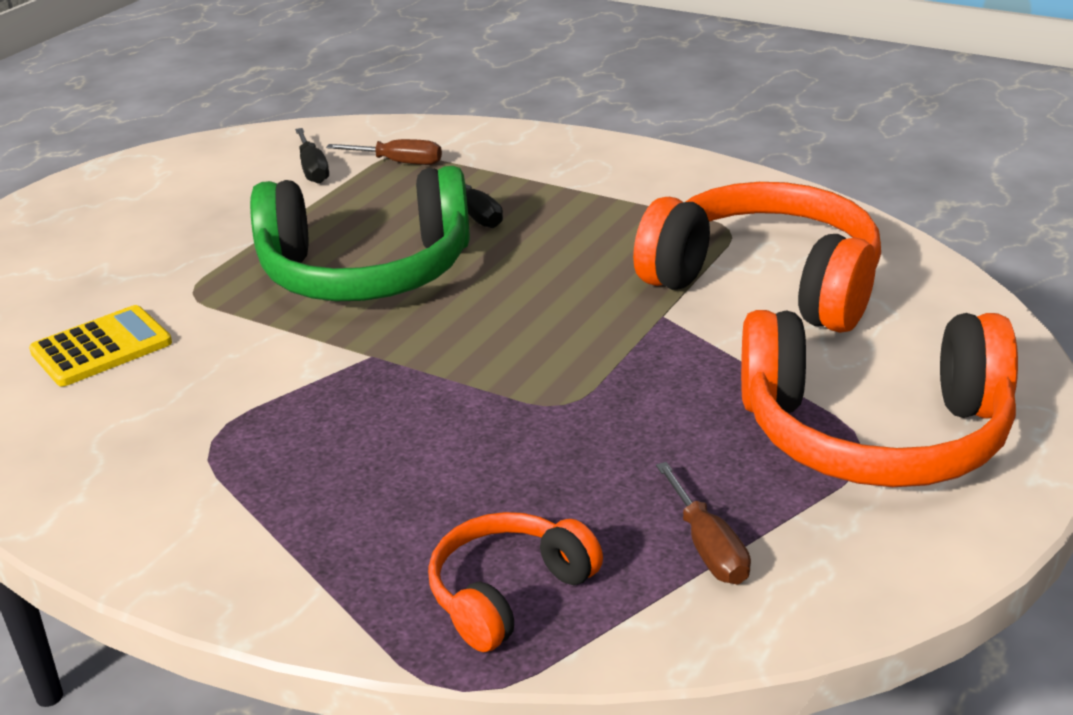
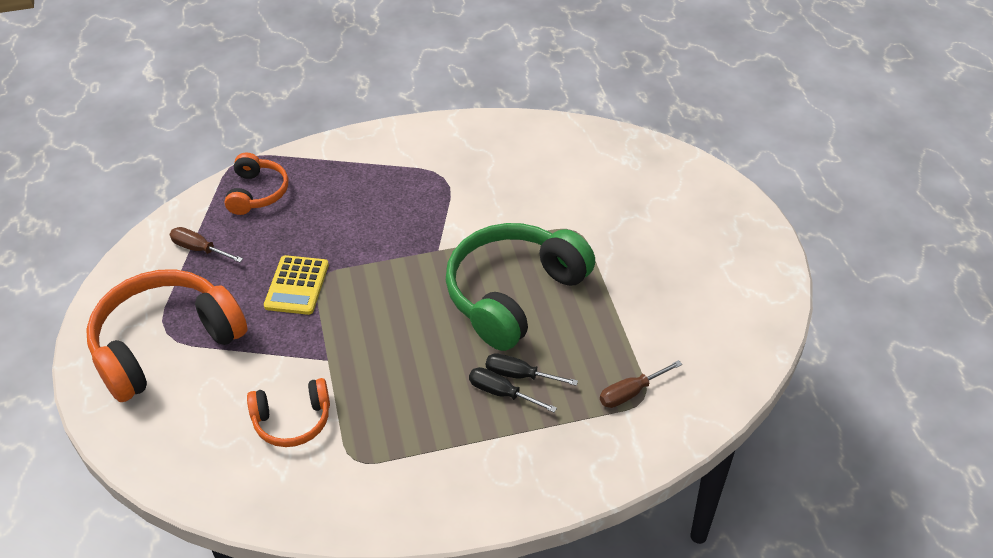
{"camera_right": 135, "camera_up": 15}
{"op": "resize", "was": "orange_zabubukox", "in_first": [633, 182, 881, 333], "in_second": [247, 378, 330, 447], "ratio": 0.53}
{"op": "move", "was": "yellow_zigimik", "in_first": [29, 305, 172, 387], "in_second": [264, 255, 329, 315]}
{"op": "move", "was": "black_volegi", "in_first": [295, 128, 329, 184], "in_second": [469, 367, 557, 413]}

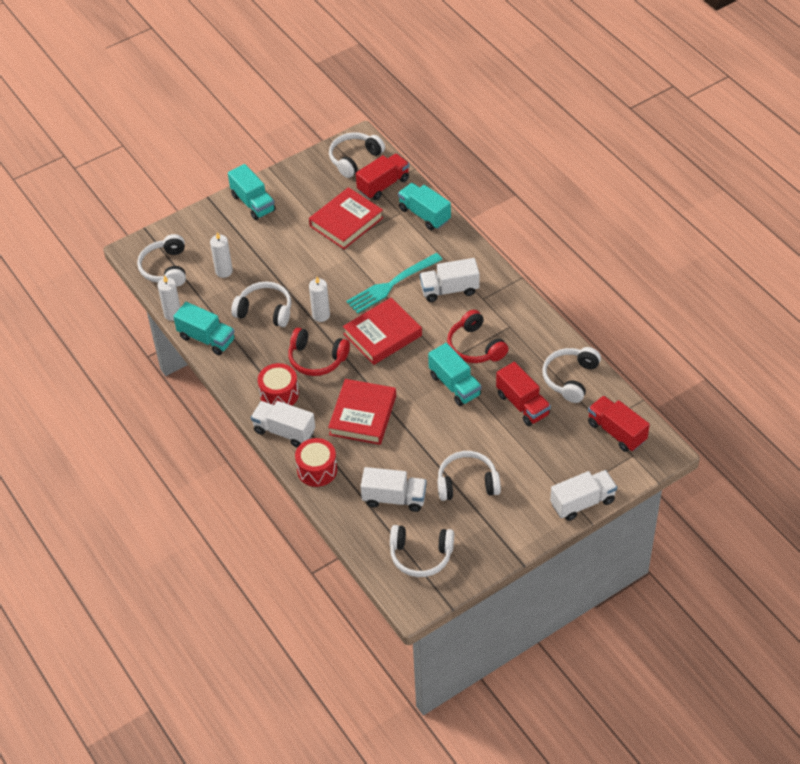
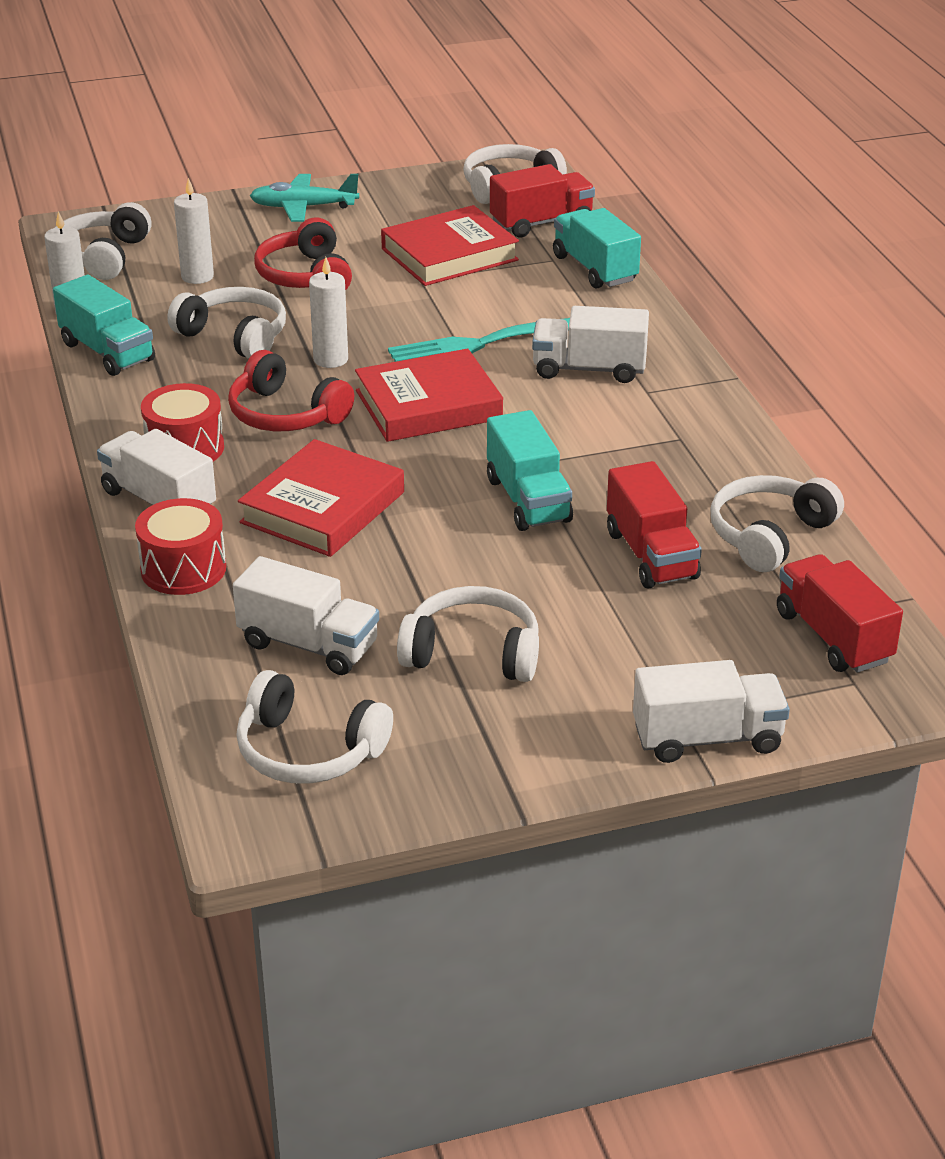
{"camera_right": 15, "camera_up": -15}
{"op": "replace", "was": "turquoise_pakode", "now": "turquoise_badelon", "in_first": [228, 164, 276, 220], "in_second": [250, 174, 359, 222]}
{"op": "move", "was": "red_zabubukox", "in_first": [447, 310, 508, 363], "in_second": [254, 218, 352, 290]}

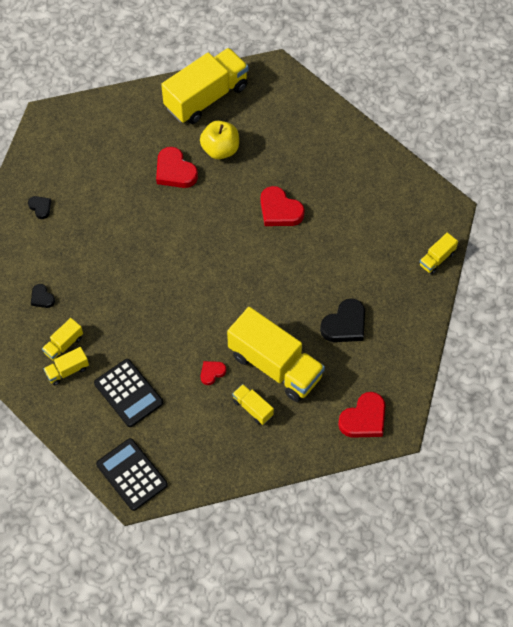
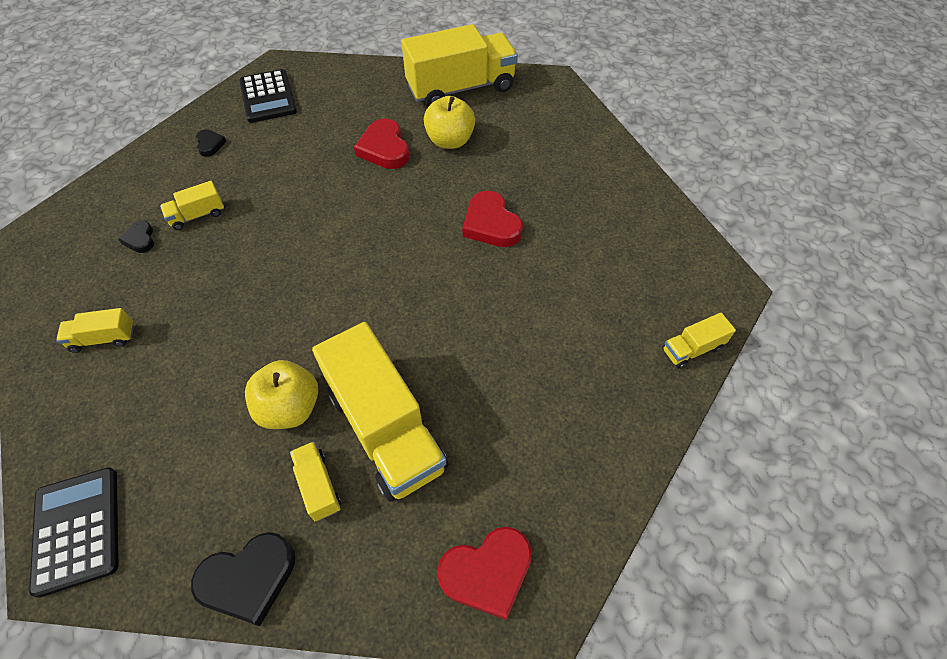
{"camera_right": 20, "camera_up": -5}
{"op": "move", "was": "yellow_pakode", "in_first": [42, 318, 83, 361], "in_second": [160, 181, 224, 230]}
{"op": "move", "was": "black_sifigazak", "in_first": [320, 298, 365, 342], "in_second": [191, 532, 295, 626]}
{"op": "move", "was": "black_zigimik", "in_first": [94, 359, 163, 427], "in_second": [239, 69, 297, 123]}
{"op": "replace", "was": "red_sifigazak", "now": "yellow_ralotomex", "in_first": [201, 361, 226, 385], "in_second": [245, 360, 318, 429]}

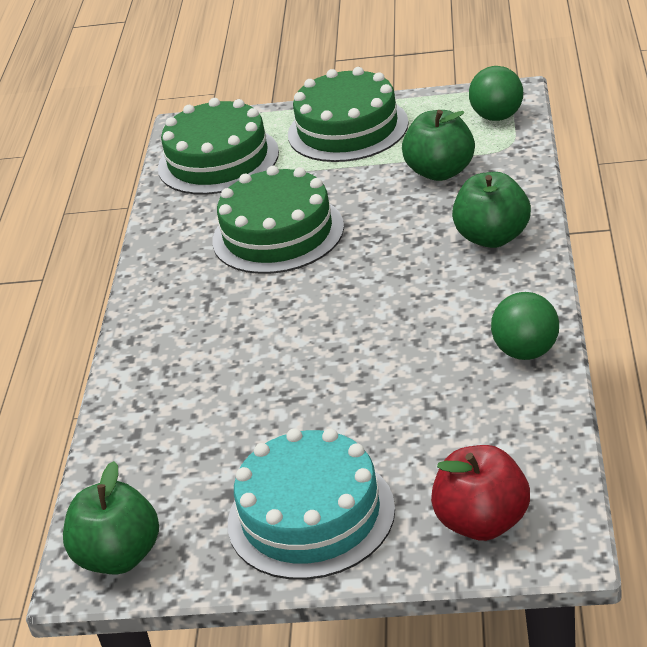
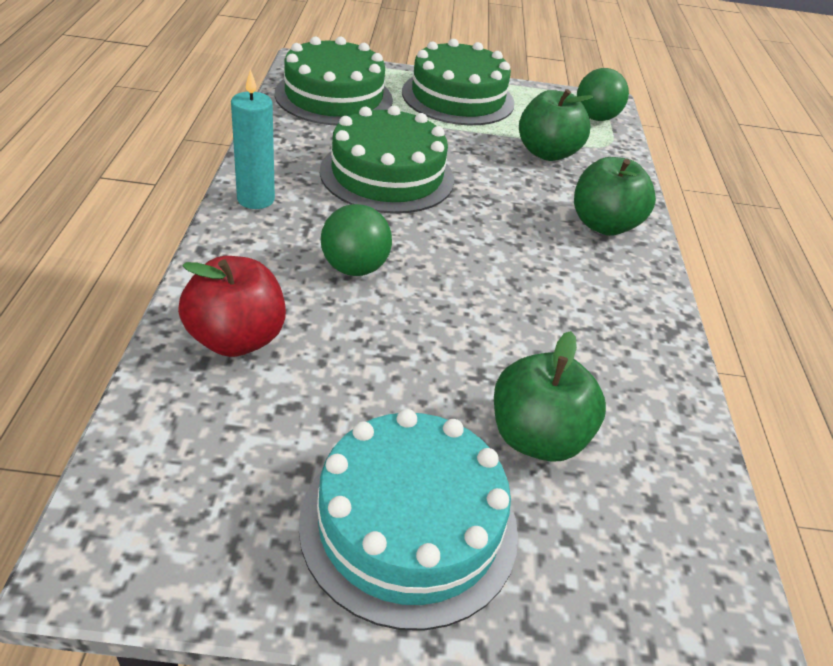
{"camera_right": -10, "camera_up": 5}
{"op": "move", "was": "red_ralotomex", "in_first": [431, 445, 530, 541], "in_second": [178, 256, 286, 357]}
{"op": "insert", "now": "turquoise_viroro", "in_second": [231, 69, 275, 209]}
{"op": "move", "was": "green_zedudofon", "in_first": [491, 292, 559, 360], "in_second": [321, 204, 392, 276]}
{"op": "move", "was": "green_ralotomex", "in_first": [63, 461, 159, 574], "in_second": [494, 331, 606, 462]}

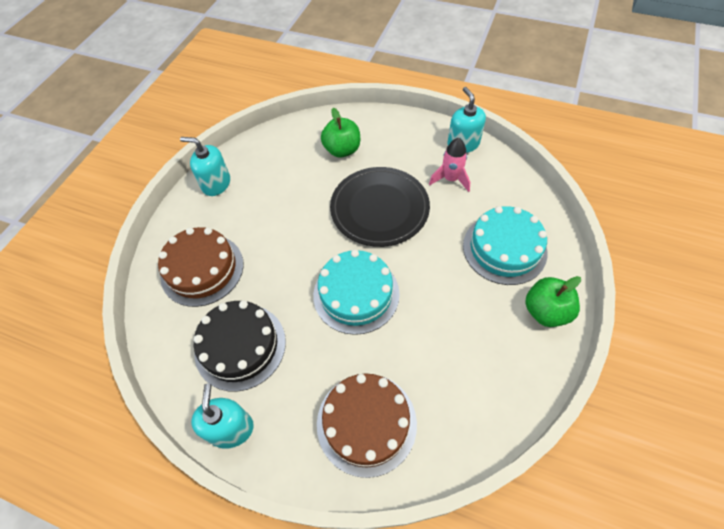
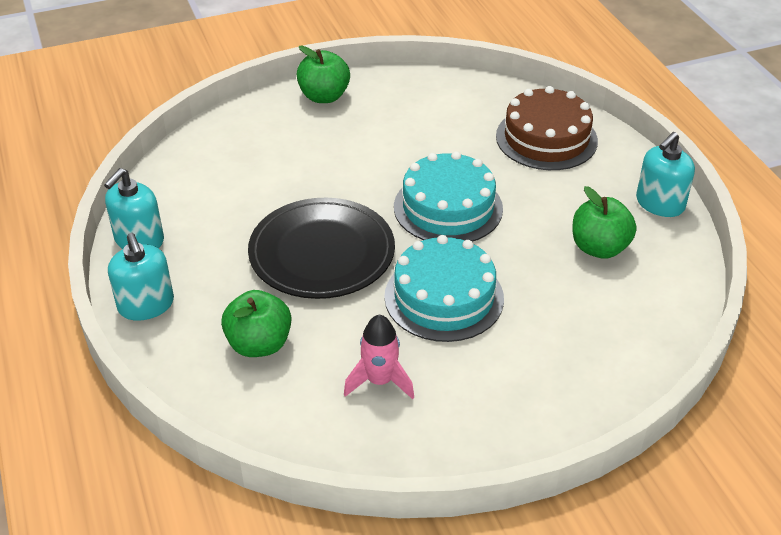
{"camera_right": -135, "camera_up": -15}
{"op": "move", "was": "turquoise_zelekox", "in_first": [180, 137, 230, 196], "in_second": [108, 233, 174, 321]}
{"op": "move", "was": "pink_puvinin", "in_first": [429, 138, 470, 192], "in_second": [344, 314, 414, 399]}
{"op": "move", "was": "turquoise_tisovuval", "in_first": [463, 206, 547, 285], "in_second": [384, 235, 504, 342]}
{"op": "replace", "was": "black_tisovuval", "now": "green_ralotomex", "in_first": [194, 301, 286, 391], "in_second": [572, 186, 637, 259]}
{"op": "delete", "was": "brown_tisovuval", "in_first": [158, 227, 243, 307]}

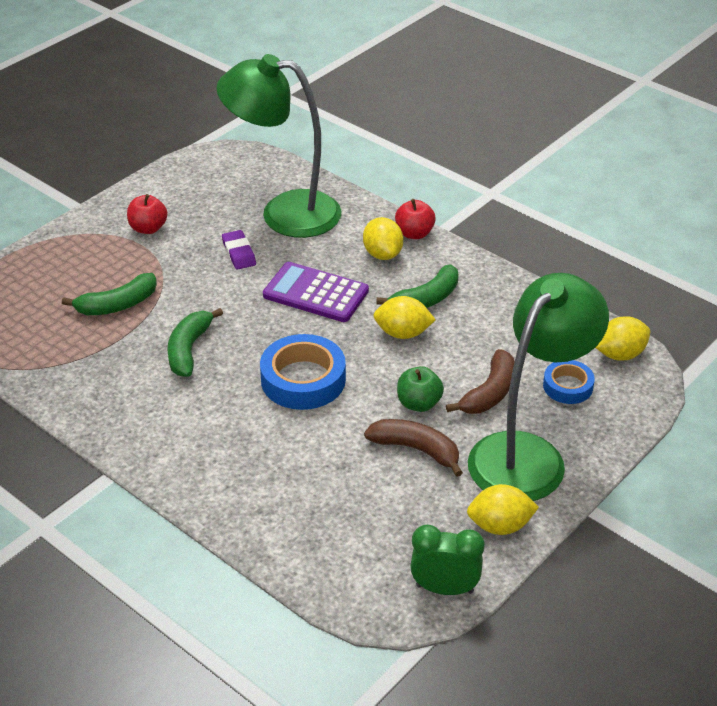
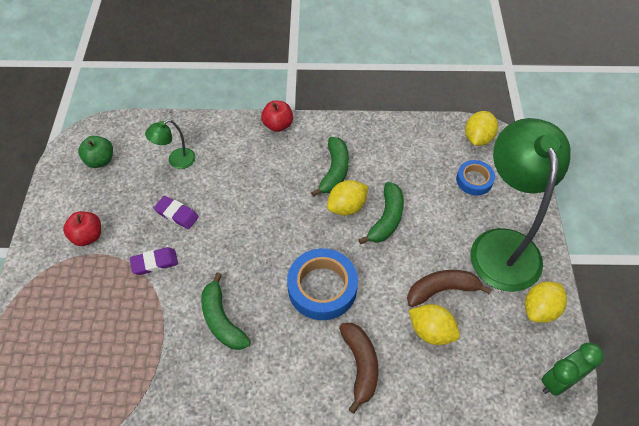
{"camera_right": -40, "camera_up": 15}
{"op": "move", "was": "green_ralotomex", "in_first": [397, 366, 444, 412], "in_second": [78, 136, 113, 168]}
{"op": "insert", "now": "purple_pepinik", "in_second": [130, 247, 178, 275]}
{"op": "resize", "was": "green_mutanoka", "in_first": [217, 54, 341, 238], "in_second": [145, 120, 196, 169], "ratio": 0.42}
{"op": "move", "was": "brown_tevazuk", "in_first": [446, 349, 515, 414], "in_second": [339, 323, 378, 413]}
{"op": "move", "was": "green_tevazuk", "in_first": [62, 273, 157, 315], "in_second": [358, 182, 404, 244]}
{"op": "move", "was": "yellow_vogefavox", "in_first": [363, 217, 403, 260], "in_second": [409, 304, 460, 345]}
{"op": "delete", "was": "purple_zigimik", "in_first": [263, 262, 369, 322]}

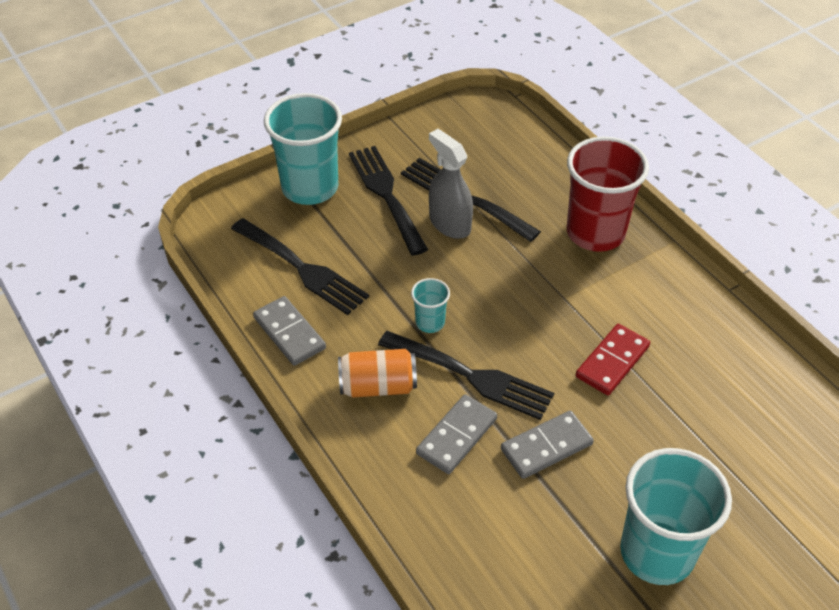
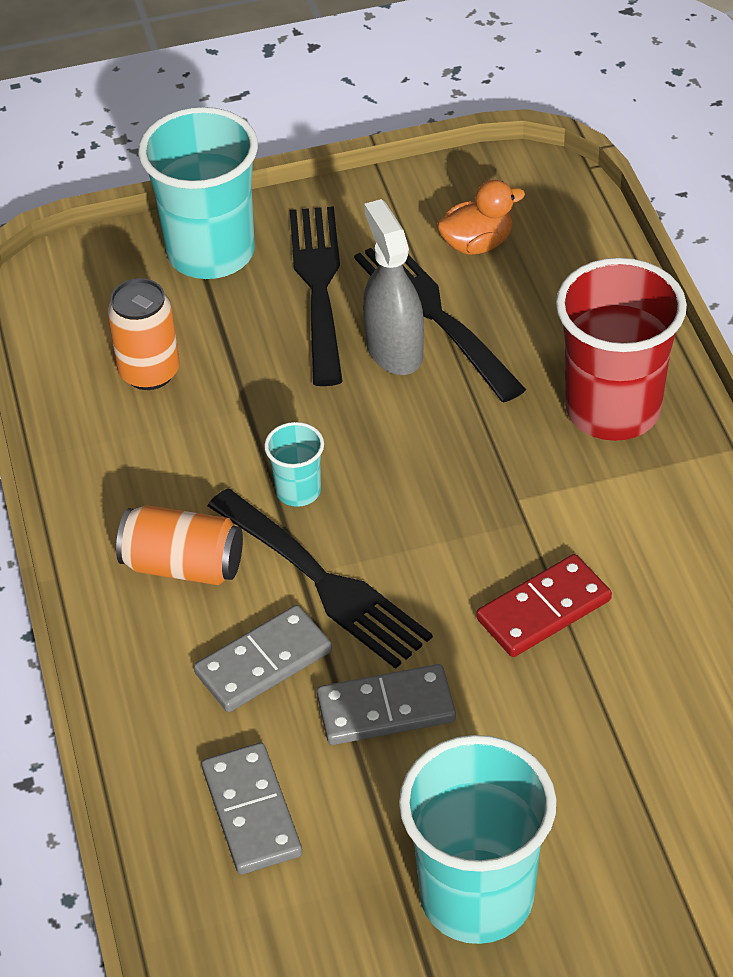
{"camera_right": 20, "camera_up": 0}
{"op": "replace", "was": "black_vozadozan", "now": "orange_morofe", "in_first": [231, 218, 369, 315], "in_second": [107, 278, 180, 390]}
{"op": "move", "was": "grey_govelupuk", "in_first": [253, 296, 326, 366], "in_second": [202, 743, 302, 875]}
{"op": "insert", "now": "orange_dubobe", "in_second": [437, 180, 525, 255]}

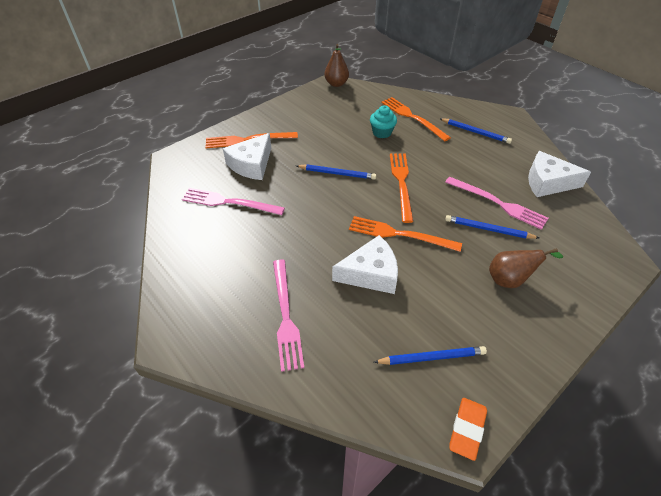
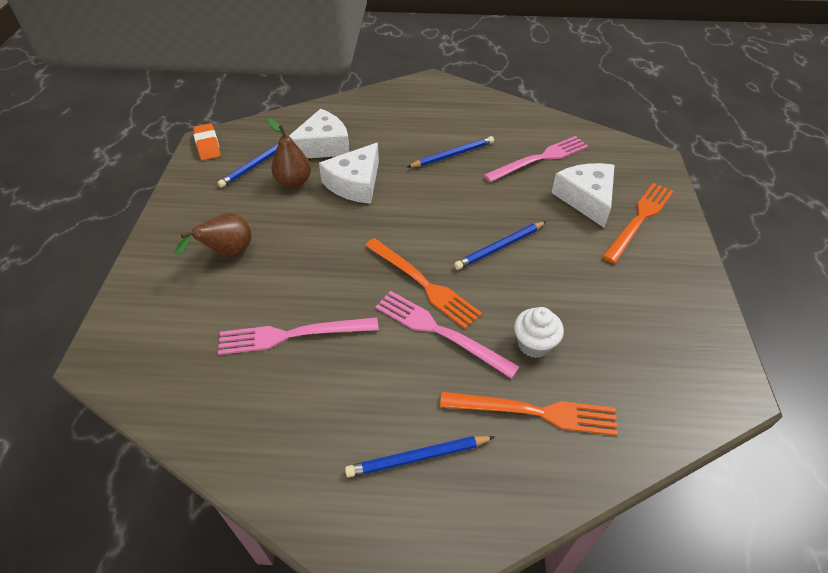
{"camera_right": 135, "camera_up": 0}
{"op": "move", "was": "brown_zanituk", "in_first": [324, 44, 349, 87], "in_second": [267, 118, 311, 188]}
{"op": "move", "was": "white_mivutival", "in_first": [528, 151, 591, 197], "in_second": [289, 109, 350, 158]}
{"op": "move", "was": "pink_vozadozan", "in_first": [273, 259, 304, 372], "in_second": [375, 291, 519, 379]}
{"op": "move", "was": "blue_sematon", "in_first": [445, 215, 539, 239], "in_second": [407, 136, 494, 168]}
{"op": "recolor", "was": "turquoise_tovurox", "now": "white_tovurox", "in_first": [370, 105, 397, 138], "in_second": [514, 307, 564, 358]}
{"op": "delete", "was": "orange_vozadozan", "in_first": [349, 216, 462, 252]}

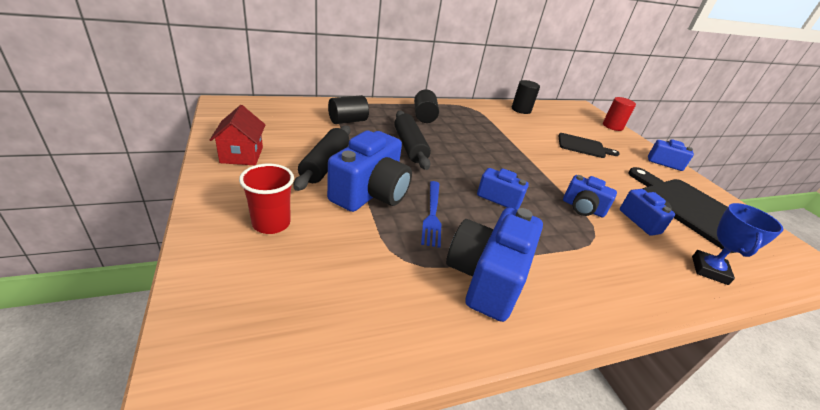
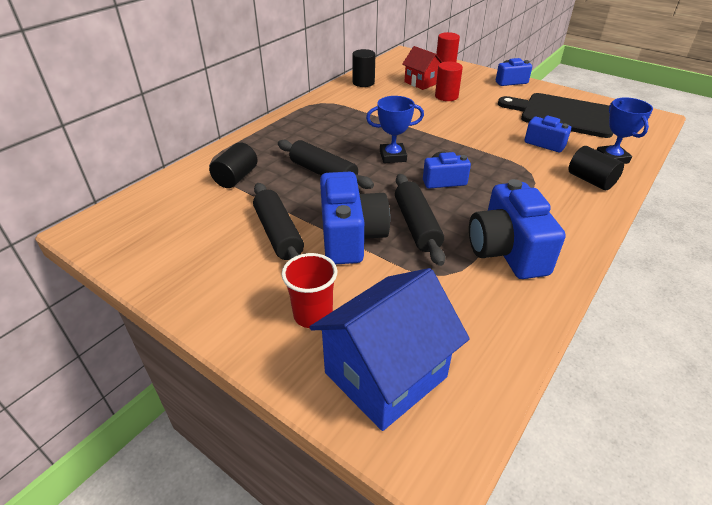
{"camera_right": -30, "camera_up": 5}
{"op": "insert", "now": "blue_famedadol", "in_second": [310, 268, 470, 431]}
{"op": "insert", "now": "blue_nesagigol", "in_second": [366, 96, 424, 163]}
{"op": "replace", "was": "blue_vozadozan", "now": "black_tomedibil", "in_first": [421, 181, 441, 248], "in_second": [395, 174, 445, 266]}
{"op": "move", "was": "red_famedadol", "in_first": [210, 105, 265, 165], "in_second": [402, 46, 442, 90]}
{"op": "replace", "was": "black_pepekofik", "now": "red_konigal", "in_first": [558, 133, 619, 158], "in_second": [435, 62, 463, 101]}
{"op": "move", "was": "black_konigal", "in_first": [414, 89, 439, 123], "in_second": [568, 146, 624, 190]}
{"op": "delete", "was": "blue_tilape", "in_first": [563, 175, 617, 218]}

